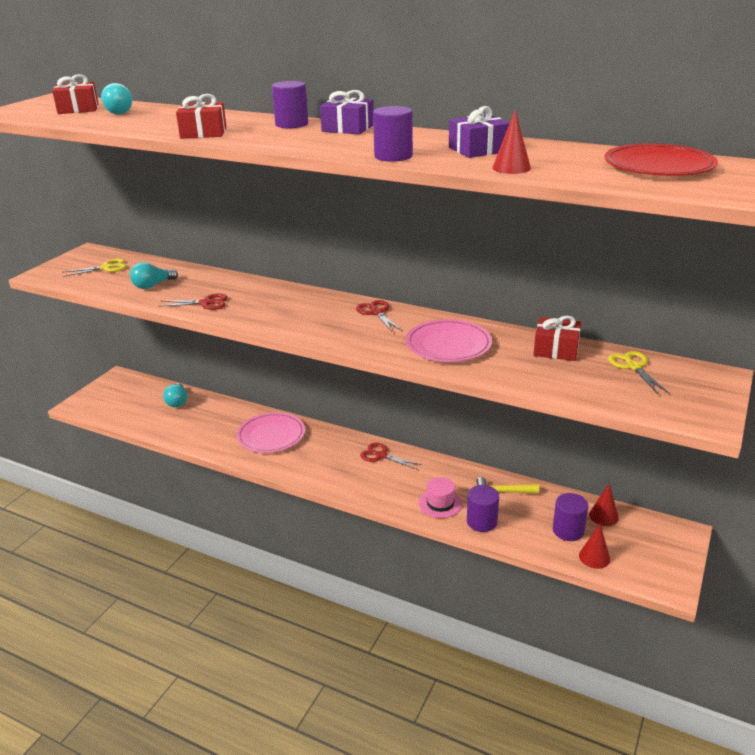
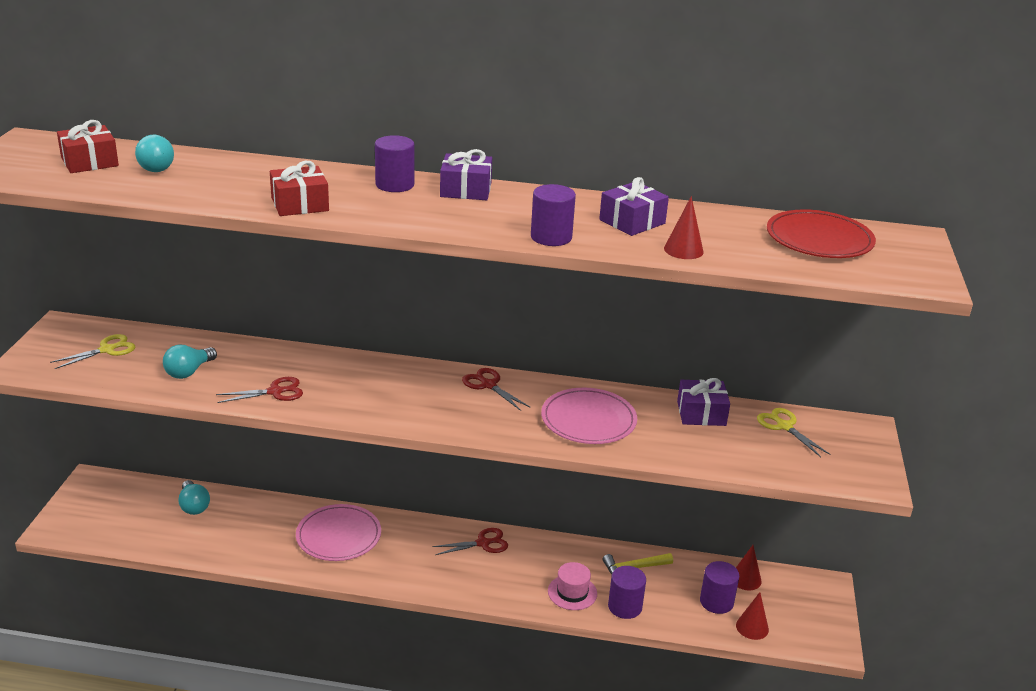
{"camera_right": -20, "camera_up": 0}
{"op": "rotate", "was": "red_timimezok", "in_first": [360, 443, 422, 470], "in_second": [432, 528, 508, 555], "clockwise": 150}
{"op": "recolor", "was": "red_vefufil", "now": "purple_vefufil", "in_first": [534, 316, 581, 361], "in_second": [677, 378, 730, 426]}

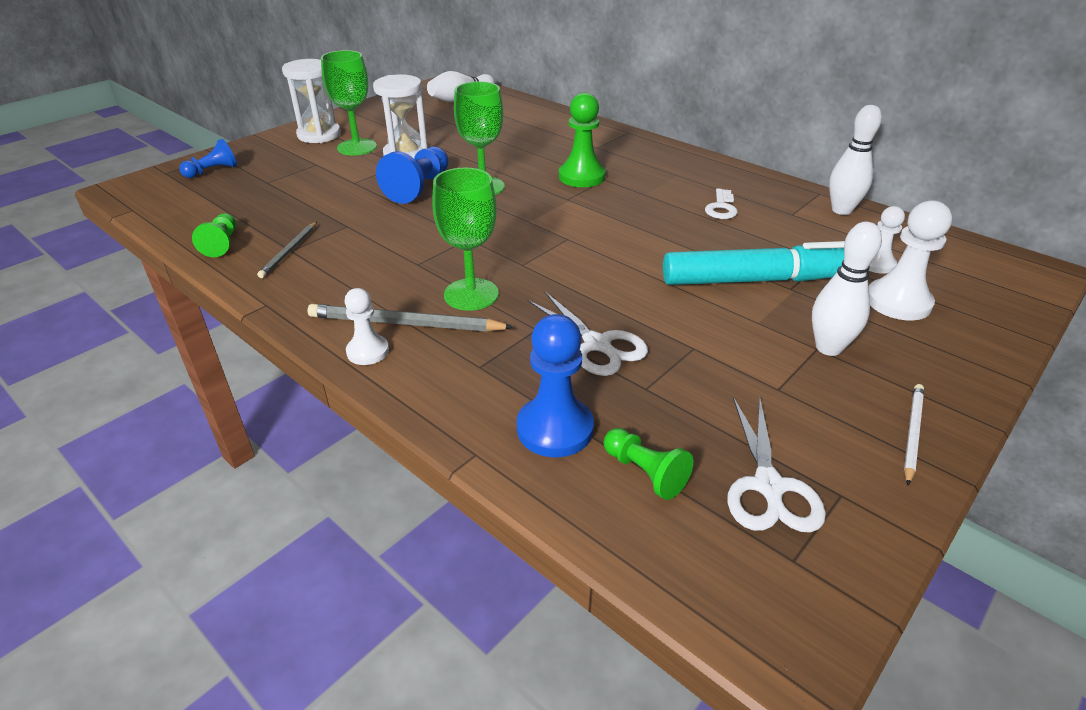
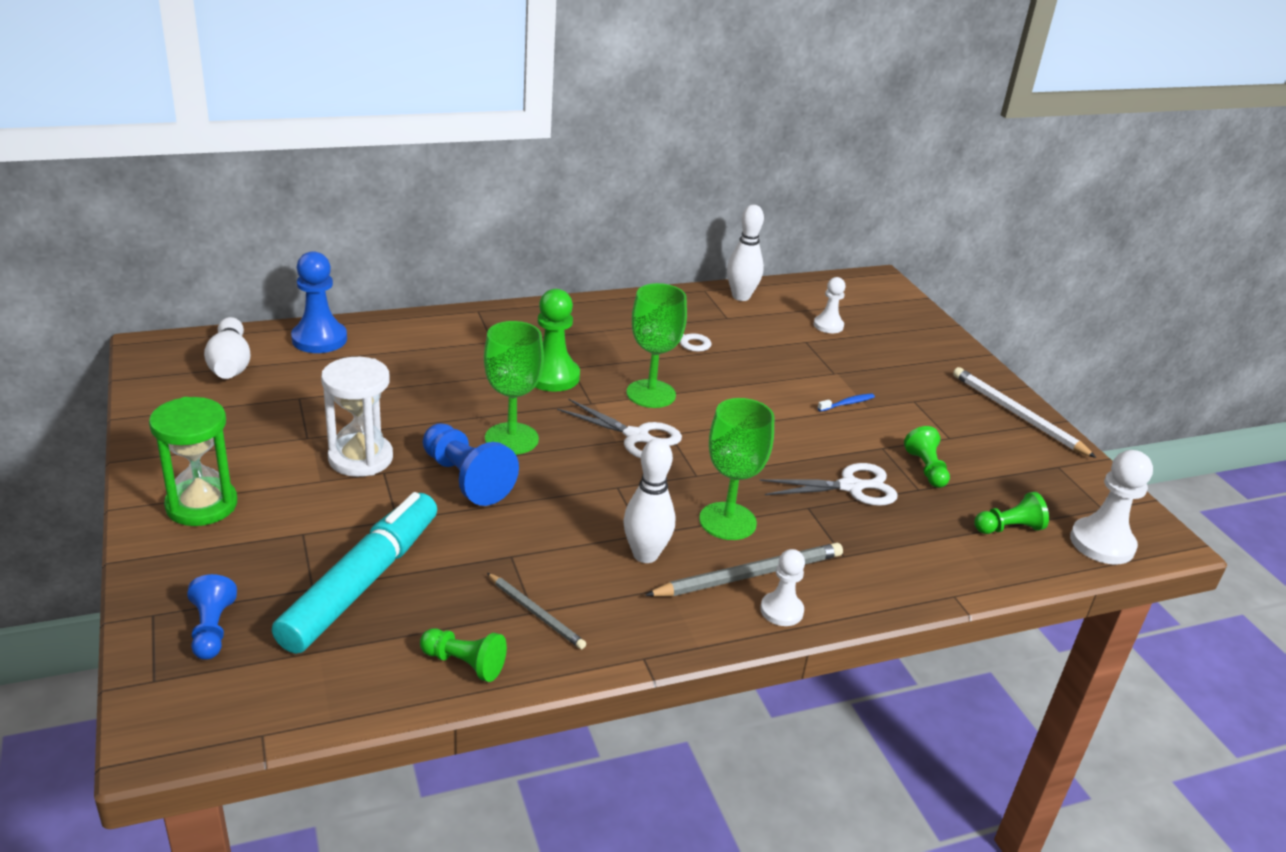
{"camera_right": -65, "camera_up": -5}
{"op": "recolor", "was": "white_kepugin", "now": "green_kepugin", "in_first": [282, 59, 341, 143], "in_second": [149, 397, 237, 526]}
{"op": "move", "was": "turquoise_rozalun", "in_first": [663, 241, 845, 285], "in_second": [272, 492, 437, 654]}
{"op": "move", "was": "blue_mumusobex", "in_first": [517, 314, 594, 457], "in_second": [291, 251, 347, 353]}
{"op": "move", "was": "white_timimezok", "in_first": [727, 397, 826, 533], "in_second": [557, 399, 682, 458]}
{"op": "move", "was": "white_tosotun", "in_first": [812, 222, 882, 356], "in_second": [623, 438, 675, 563]}
{"op": "move", "was": "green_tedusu", "in_first": [321, 50, 377, 156], "in_second": [627, 283, 687, 408]}
{"op": "rotate", "was": "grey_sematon", "in_first": [307, 304, 514, 332], "in_second": [645, 543, 843, 597], "clockwise": -150}
{"op": "insert", "now": "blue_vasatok", "in_second": [818, 393, 875, 412]}
{"op": "insert", "now": "green_mumusobex", "in_second": [904, 426, 950, 488]}
{"op": "resize", "was": "white_sematon", "in_first": [904, 384, 924, 485], "in_second": [953, 367, 1097, 458], "ratio": 1.66}
{"op": "move", "was": "white_mumusobex", "in_first": [869, 200, 952, 320], "in_second": [1070, 450, 1153, 565]}

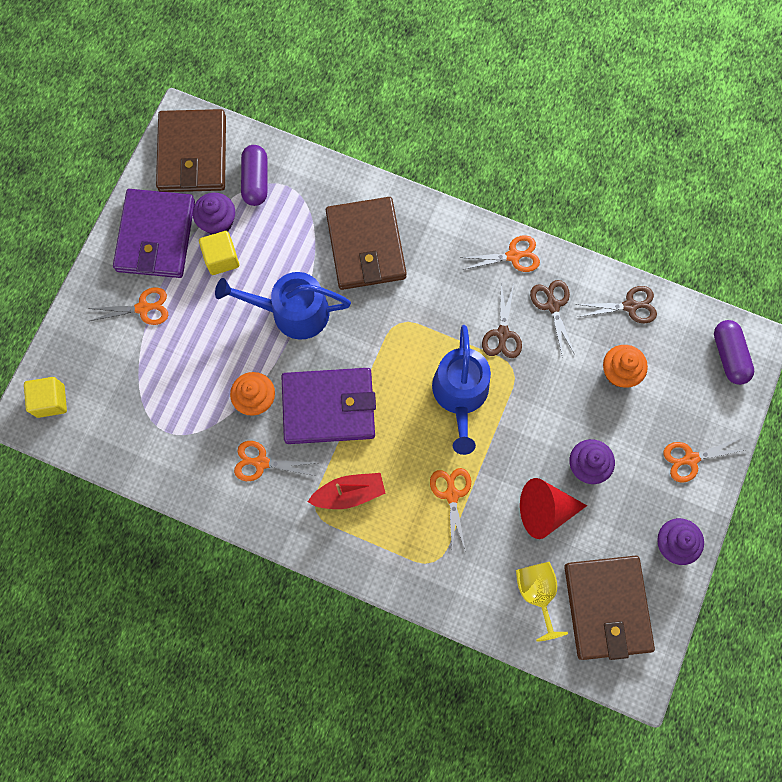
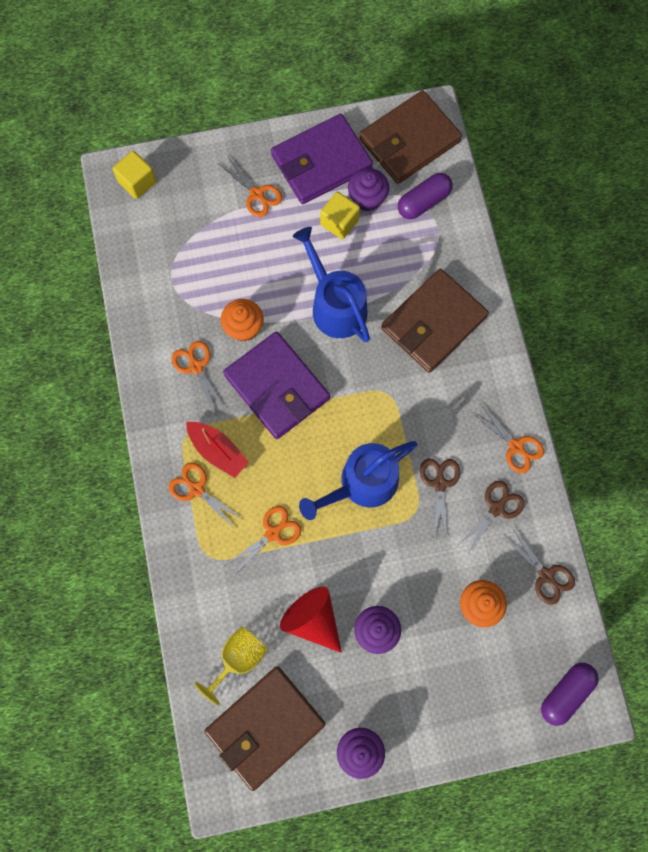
{"camera_right": 55, "camera_up": 0}
{"op": "move", "was": "orange_timimezok", "in_first": [663, 437, 744, 483], "in_second": [169, 462, 243, 528]}
{"op": "rotate", "was": "brown_timimezok", "in_first": [482, 283, 522, 358], "in_second": [420, 458, 460, 538], "clockwise": 120}

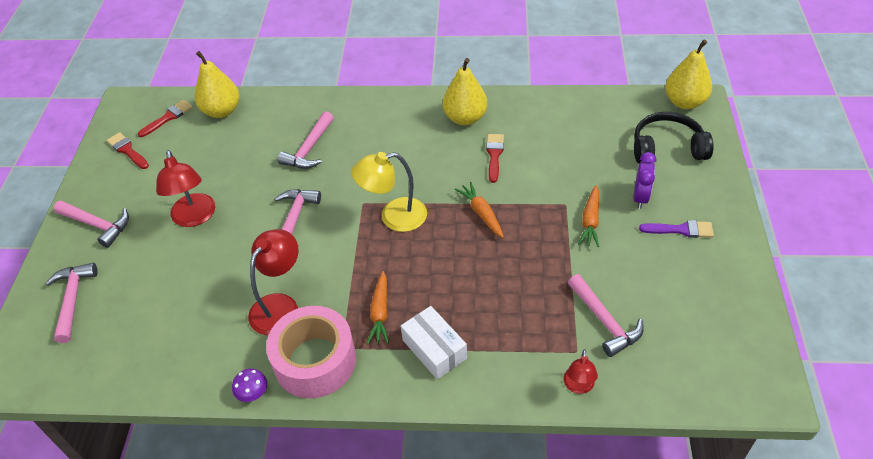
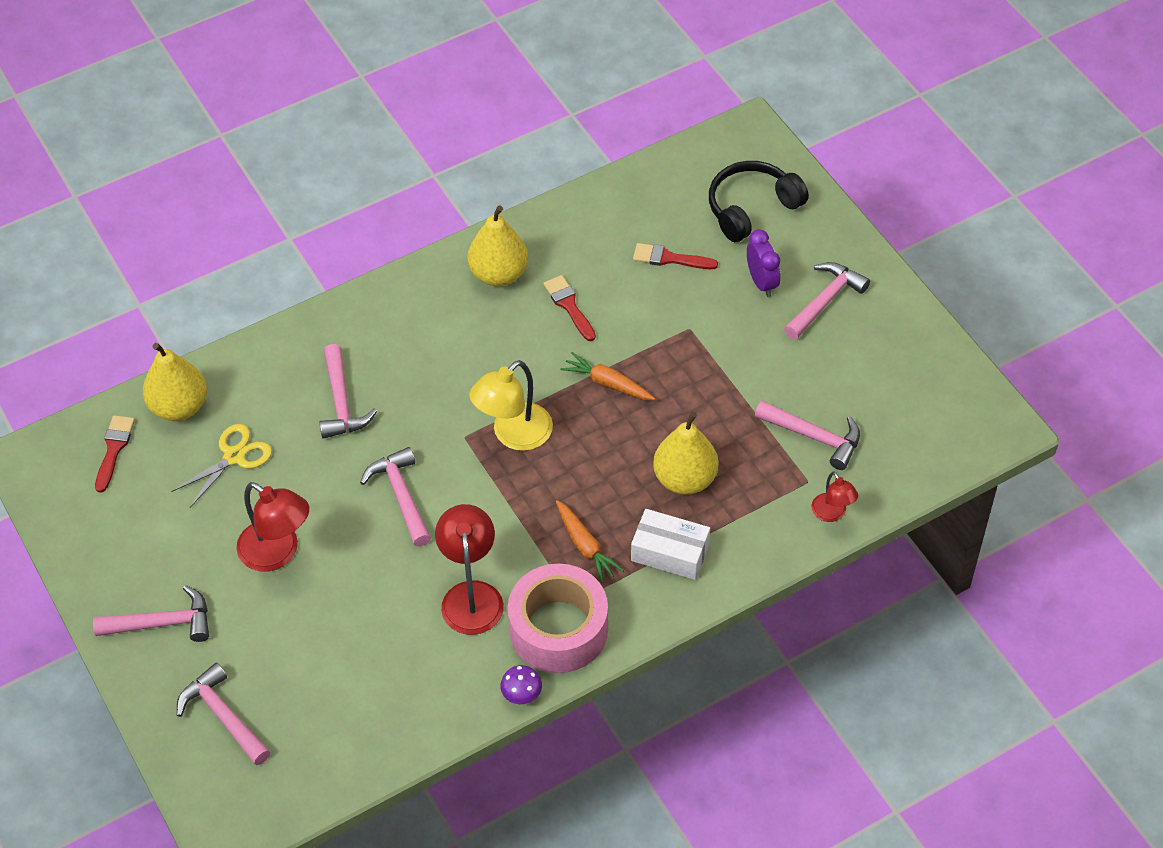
{"camera_right": -35, "camera_up": 5}
{"op": "insert", "now": "yellow_timimezok", "in_second": [171, 424, 272, 508]}
{"op": "move", "was": "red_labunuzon", "in_first": [107, 132, 149, 169], "in_second": [633, 243, 718, 269]}
{"op": "move", "was": "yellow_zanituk", "in_first": [665, 40, 712, 109], "in_second": [653, 412, 718, 495]}
{"op": "replace", "was": "purple_labunuzon", "now": "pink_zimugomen", "in_first": [639, 220, 714, 238], "in_second": [784, 262, 870, 340]}
{"op": "delete", "was": "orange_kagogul", "in_first": [578, 185, 599, 247]}

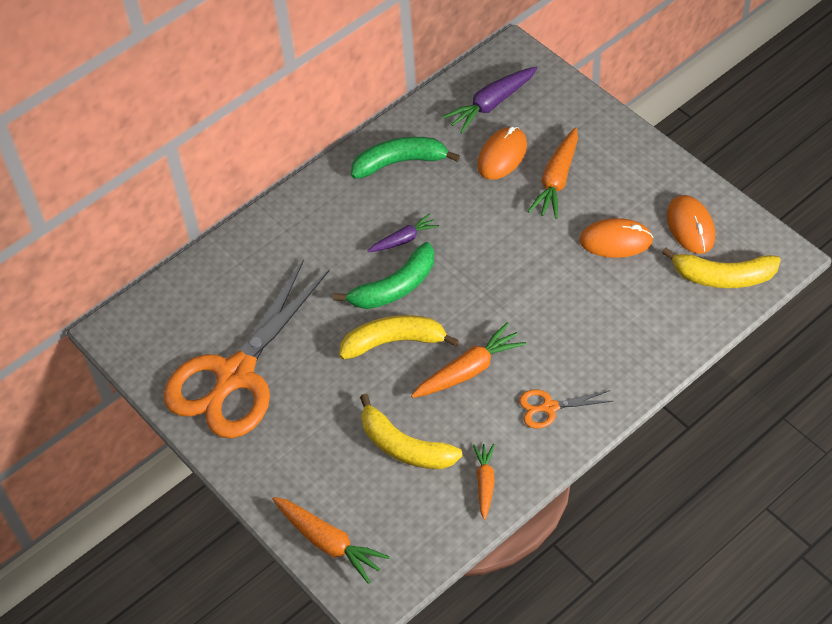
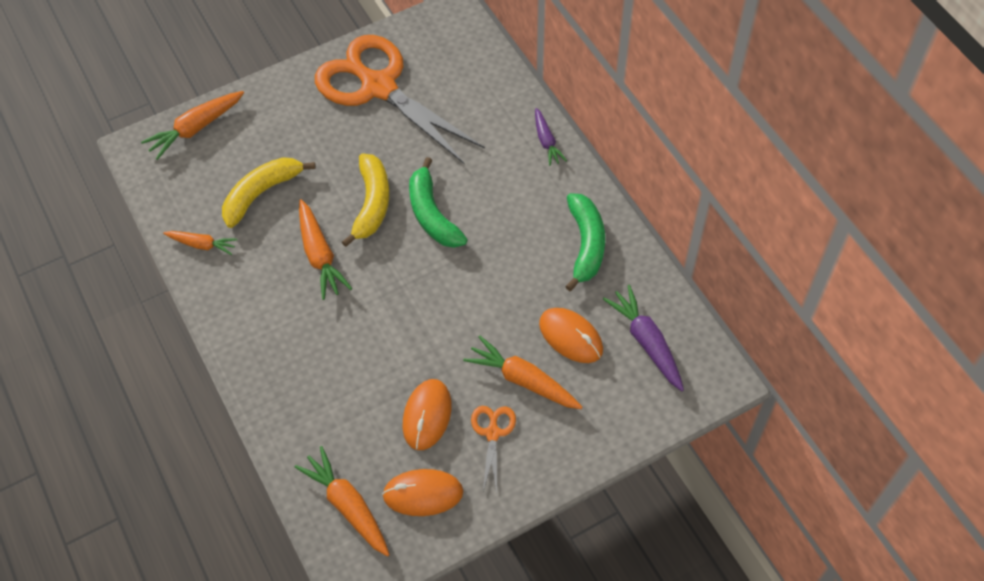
{"camera_right": 100, "camera_up": 5}
{"op": "replace", "was": "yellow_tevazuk", "now": "orange_kagogul", "in_first": [662, 248, 781, 288], "in_second": [295, 446, 390, 557]}
{"op": "move", "was": "orange_timimezok", "in_first": [519, 389, 613, 429], "in_second": [471, 406, 516, 492]}
{"op": "move", "was": "purple_kagogul", "in_first": [368, 213, 439, 252], "in_second": [535, 108, 567, 166]}

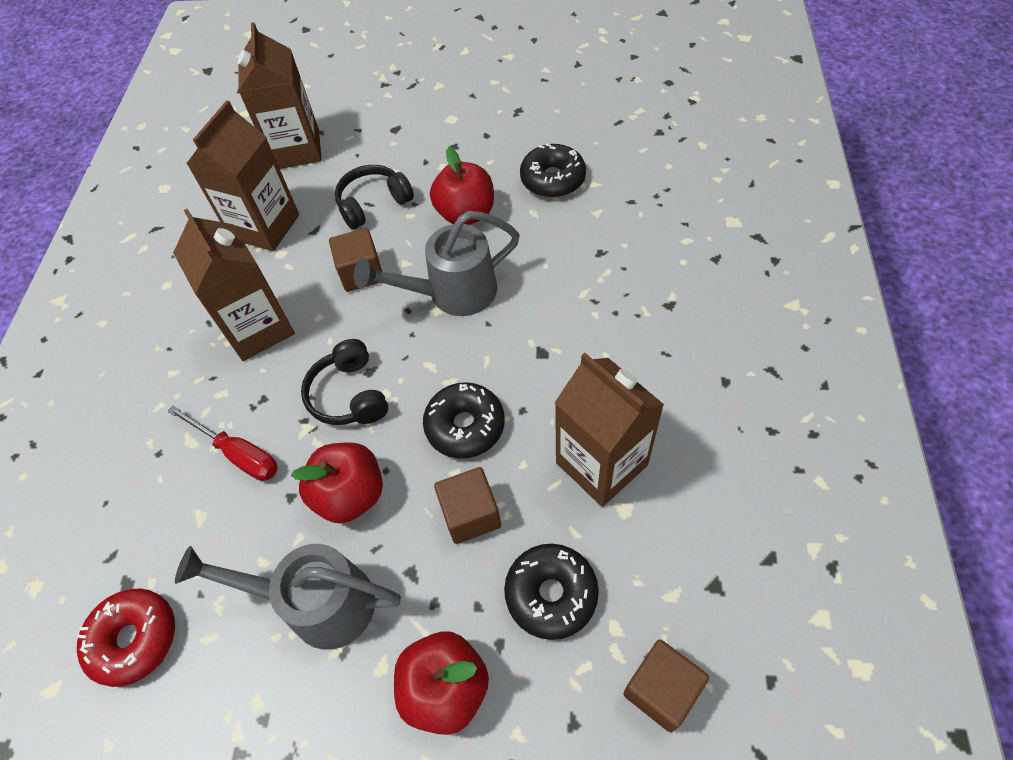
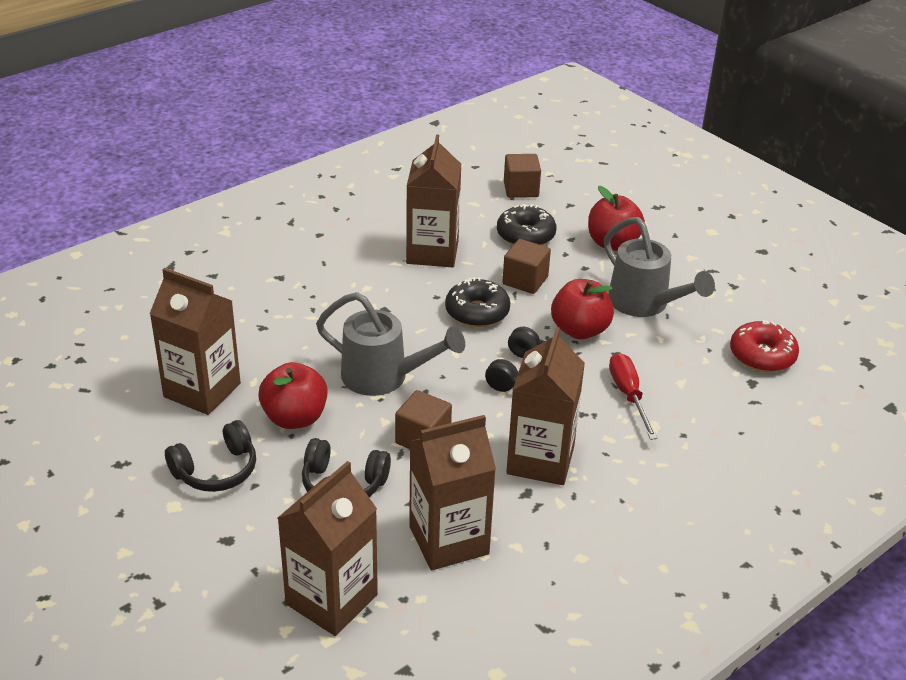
{"camera_right": -140, "camera_up": -20}
{"op": "replace", "was": "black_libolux", "now": "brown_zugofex", "in_first": [520, 143, 586, 198], "in_second": [150, 268, 241, 415]}
{"op": "insert", "now": "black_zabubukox", "in_second": [165, 420, 256, 492]}

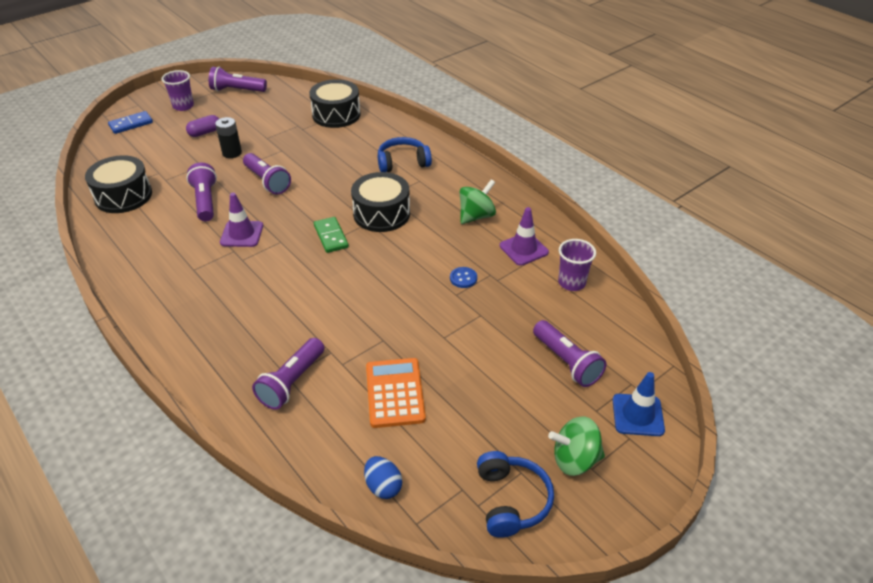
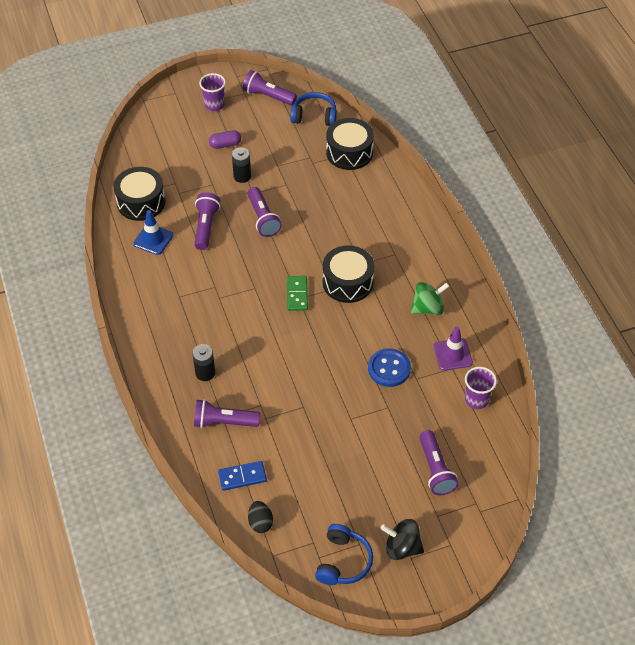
{"camera_right": 20, "camera_up": 10}
{"op": "move", "was": "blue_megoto", "in_first": [613, 372, 665, 436], "in_second": [133, 210, 174, 255]}
{"op": "insert", "now": "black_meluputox", "in_second": [192, 344, 215, 381]}
{"op": "rotate", "was": "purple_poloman", "in_first": [252, 338, 324, 410], "in_second": [194, 399, 260, 428], "clockwise": 45}
{"op": "move", "was": "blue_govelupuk", "in_first": [108, 111, 153, 134], "in_second": [218, 461, 267, 491]}
{"op": "recolor", "was": "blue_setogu", "now": "black_setogu", "in_first": [364, 456, 402, 499], "in_second": [248, 501, 273, 533]}
{"op": "move", "was": "blue_zabubukox", "in_first": [378, 137, 432, 172], "in_second": [290, 92, 337, 126]}
{"op": "resize", "was": "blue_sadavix", "in_first": [450, 267, 477, 288], "in_second": [368, 348, 411, 387], "ratio": 1.81}
{"op": "recolor", "was": "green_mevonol", "now": "black_mevonol", "in_first": [548, 417, 605, 476], "in_second": [380, 519, 424, 560]}
{"op": "delete", "was": "purple_megoto", "in_first": [220, 193, 263, 247]}
{"op": "delete", "was": "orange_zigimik", "in_first": [366, 358, 426, 428]}

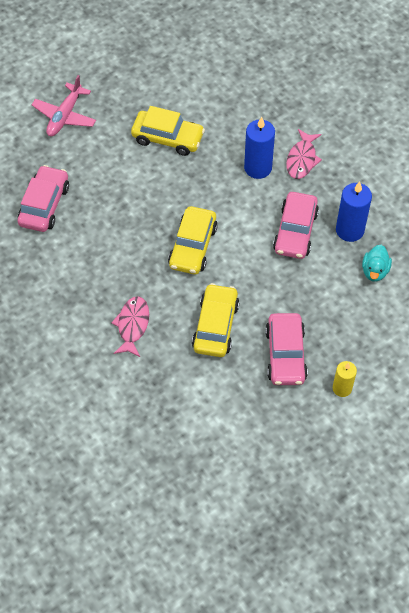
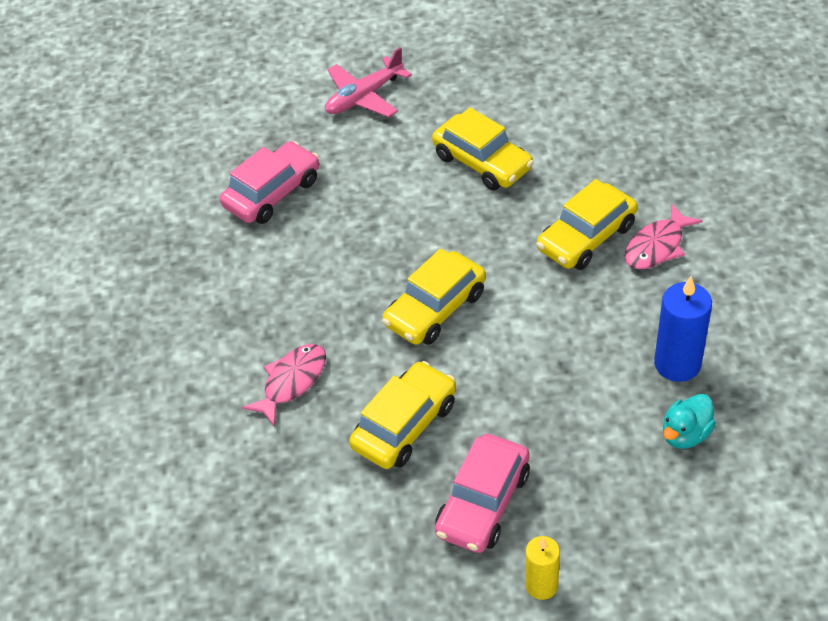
{"camera_right": 30, "camera_up": -10}
{"op": "replace", "was": "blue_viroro", "now": "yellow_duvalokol", "in_first": [244, 117, 275, 179], "in_second": [537, 179, 638, 270]}
{"op": "delete", "was": "pink_duvalokol", "in_first": [273, 192, 319, 259]}

